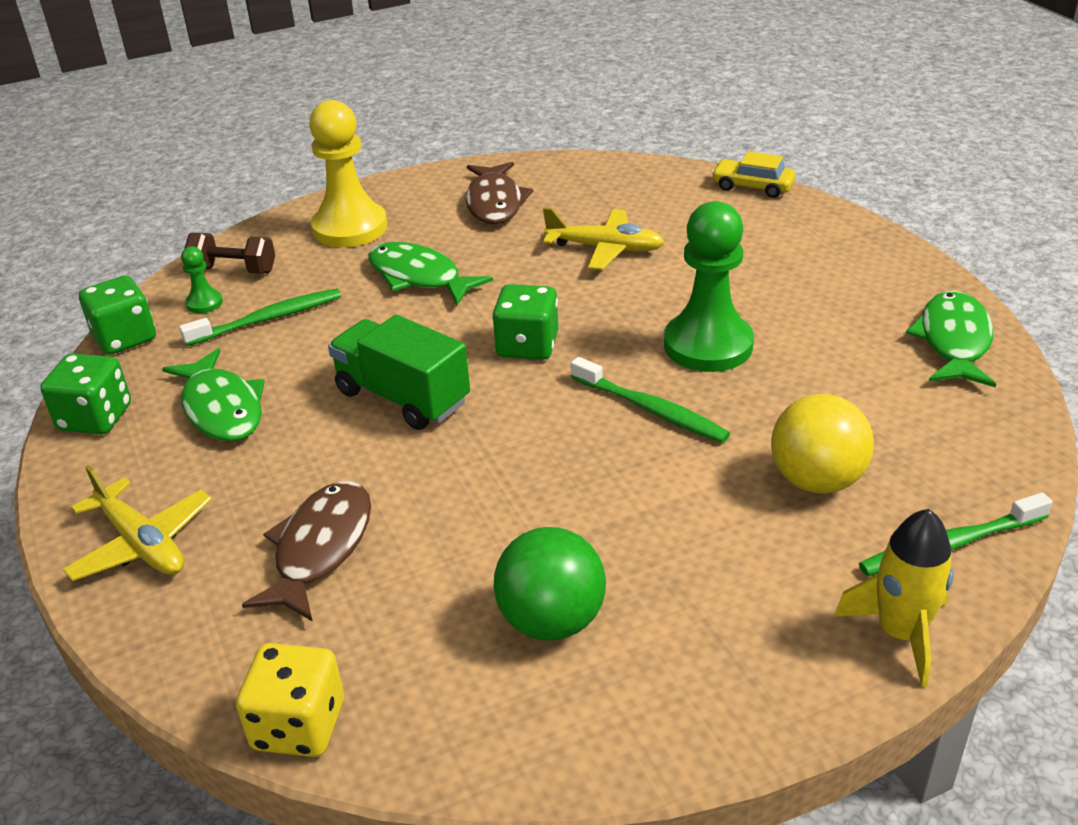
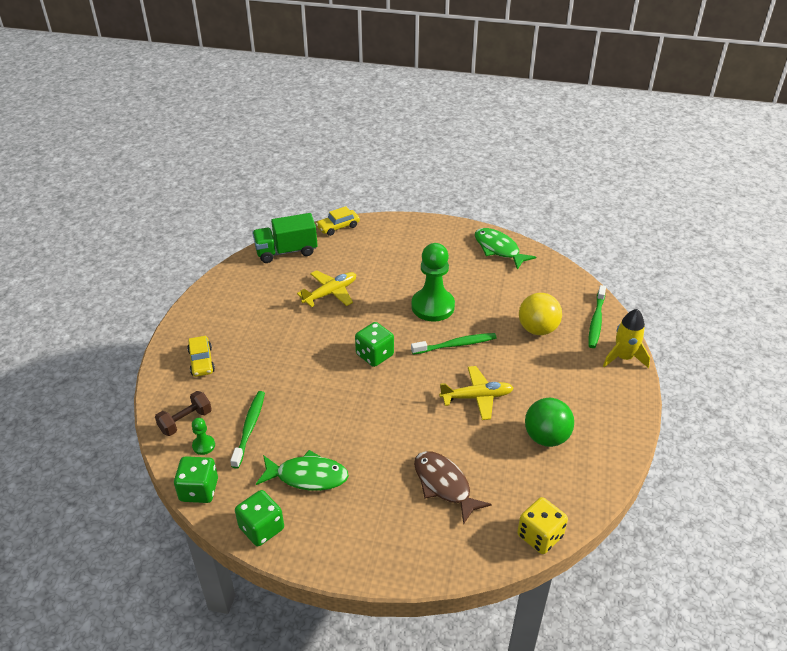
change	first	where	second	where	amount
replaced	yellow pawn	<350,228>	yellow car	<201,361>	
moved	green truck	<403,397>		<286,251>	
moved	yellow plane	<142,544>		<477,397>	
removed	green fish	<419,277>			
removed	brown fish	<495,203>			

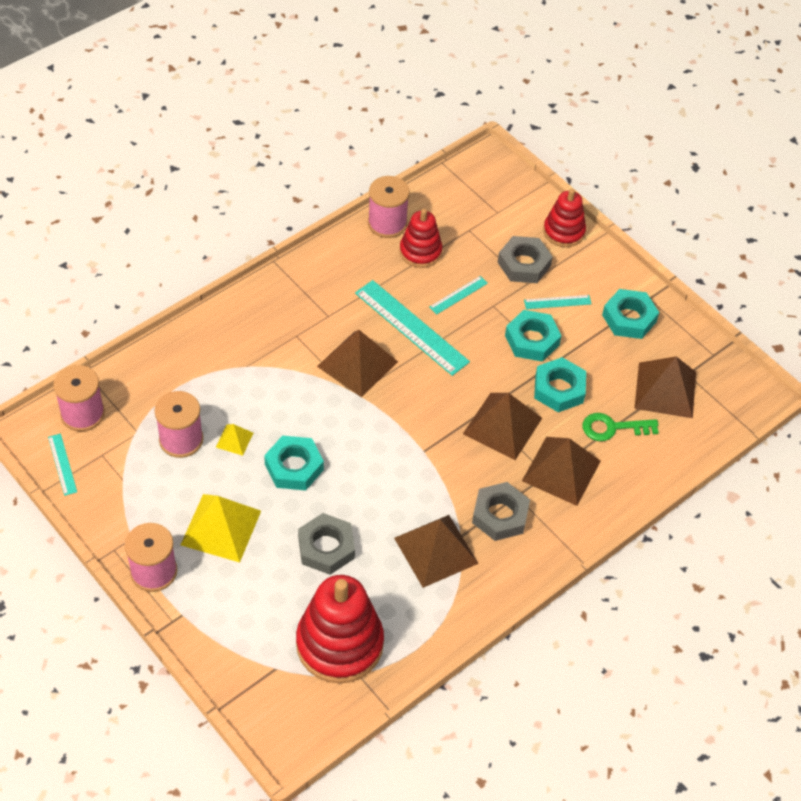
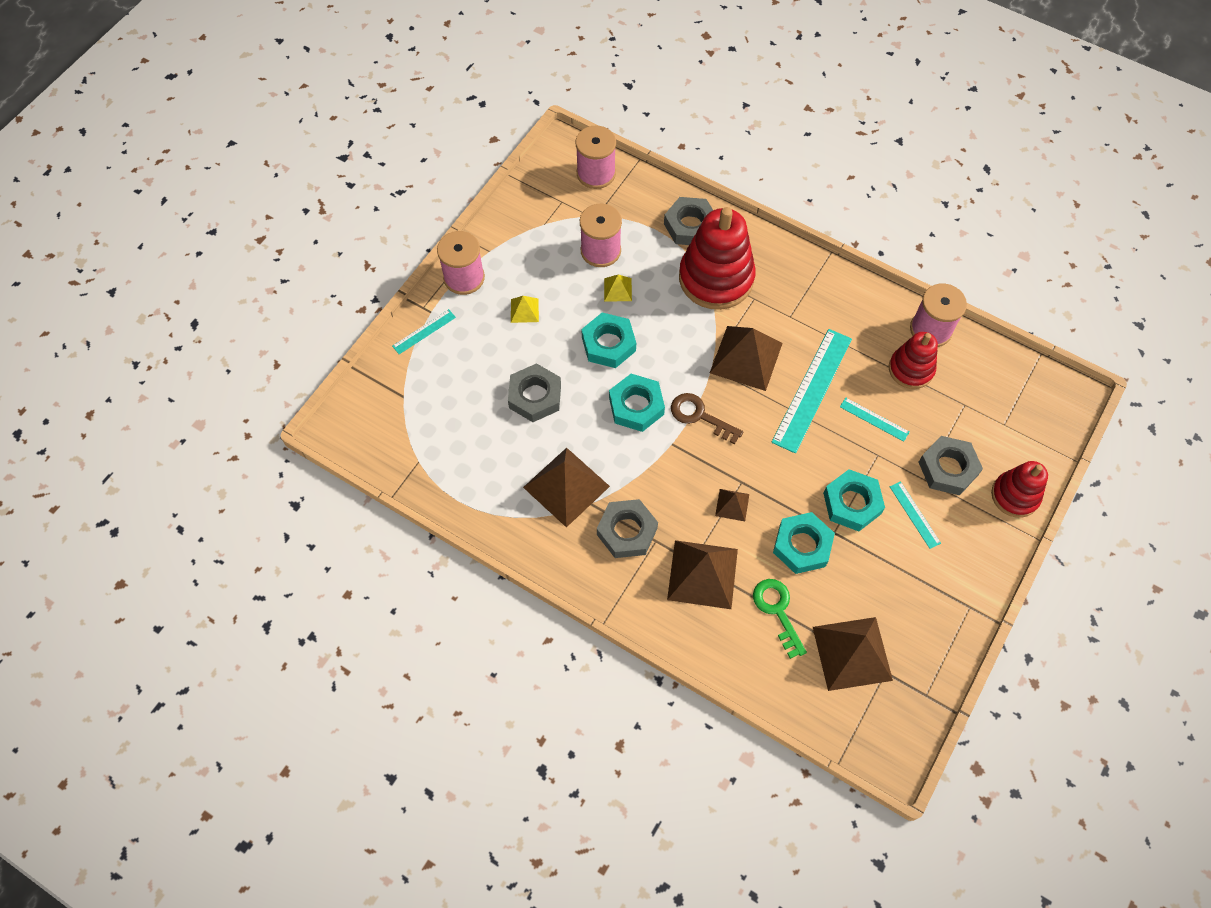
change	first	where	second	where	amount
moved	turquoise ruler	<62,464>		<424,331>	
resized	yellow pyramid	<221,527>		<524,310>	x0.49
moved	turquoise nut	<629,318>		<636,406>	
added			grey nut	<690,226>	
added			brown key	<699,416>	
moved	red stacking toy	<339,644>		<716,278>	
resized	brown pyramid	<502,426>		<732,505>	x0.49

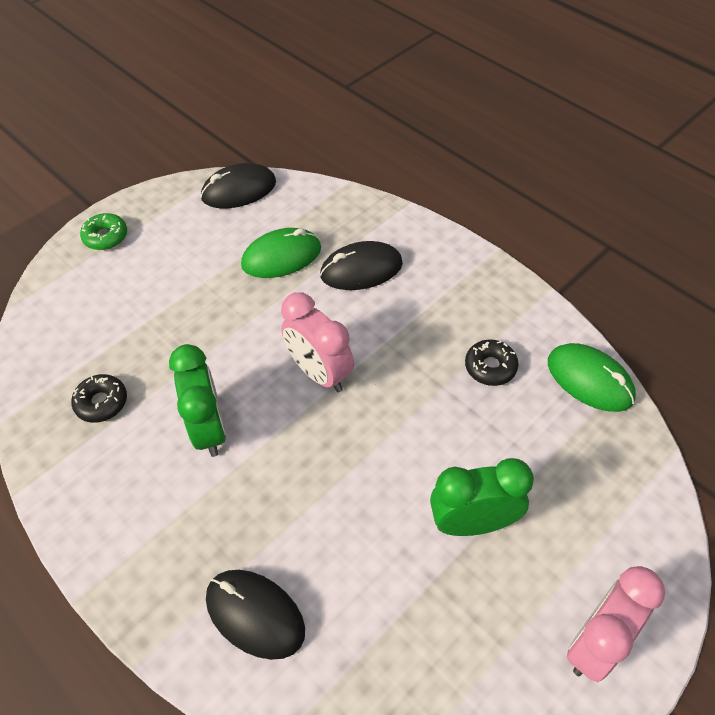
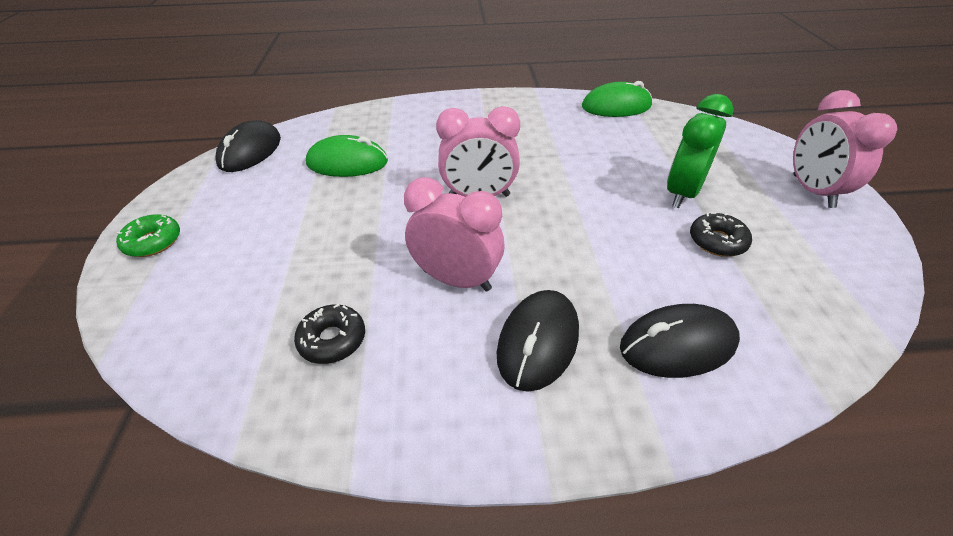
change	first	where	second	where	amount
turned	green mouse	<281,257>		<347,163>	75 degrees clockwise
recoloured	green clock	<209,429>	pink clock	<457,280>	
moved	black mouse	<361,269>		<538,342>	
moved	black donut	<490,367>		<717,241>	

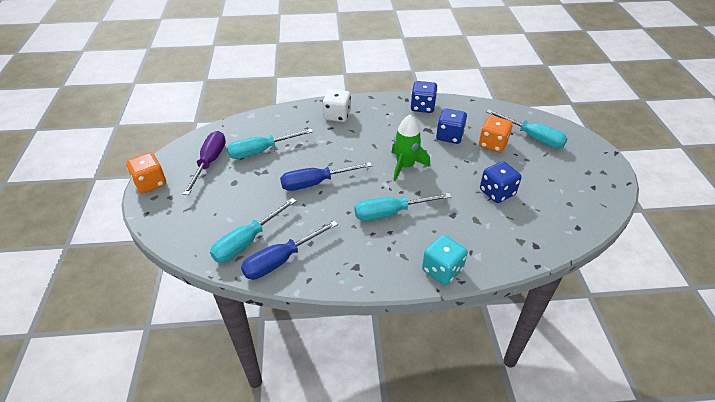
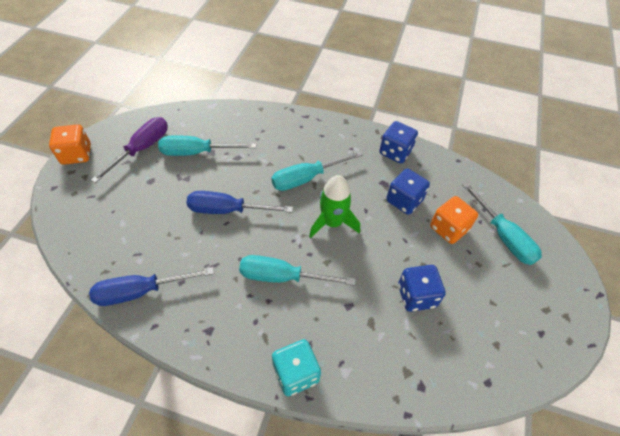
change	first	where	second	where	amount
moved	turquoise screwdriver	<247,241>		<307,178>	
removed	white dice	<337,115>			

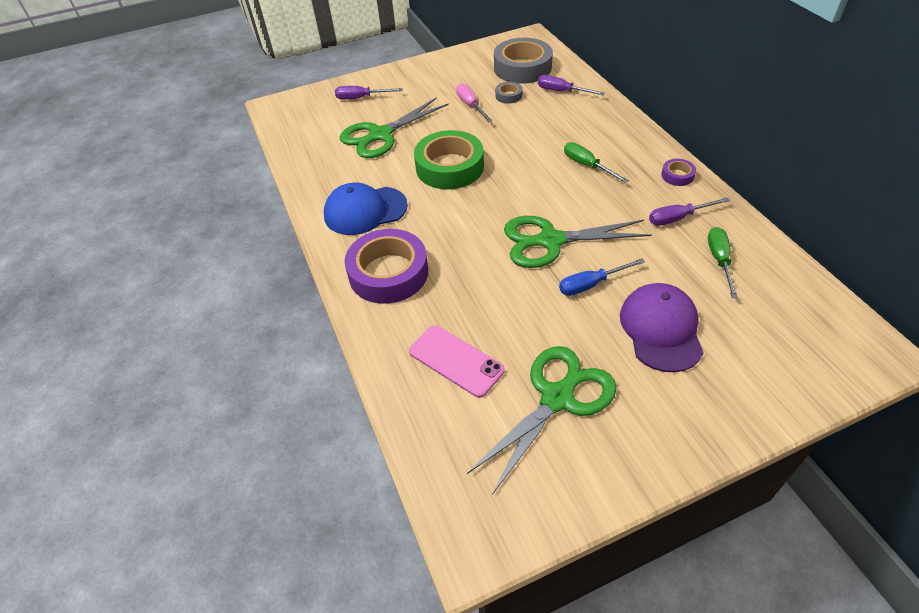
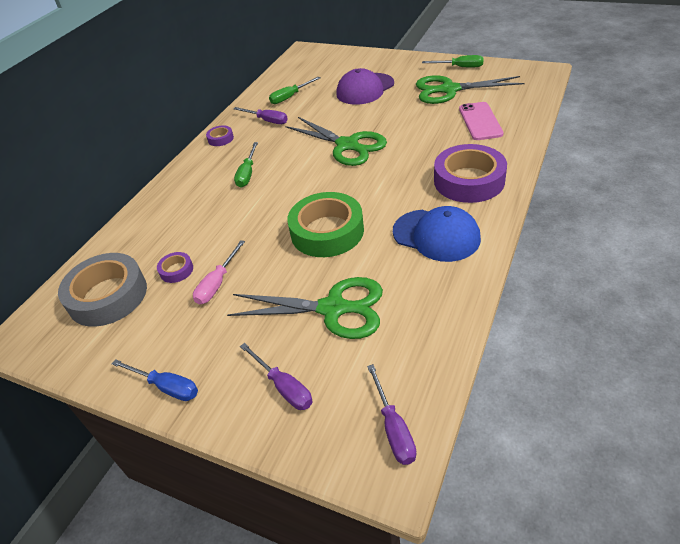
change	first	where	second	where	amount
moved	blue screwdriver	<591,284>		<166,387>	
recoloured	grey tape	<508,96>	purple tape	<176,270>	
moved	purple screwdriver	<562,91>		<393,428>	
added			green screwdriver	<460,67>	

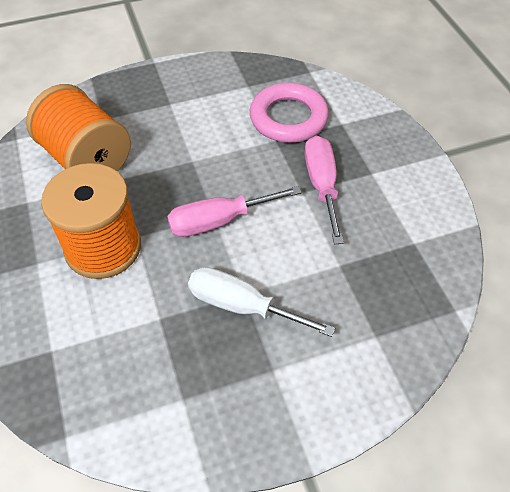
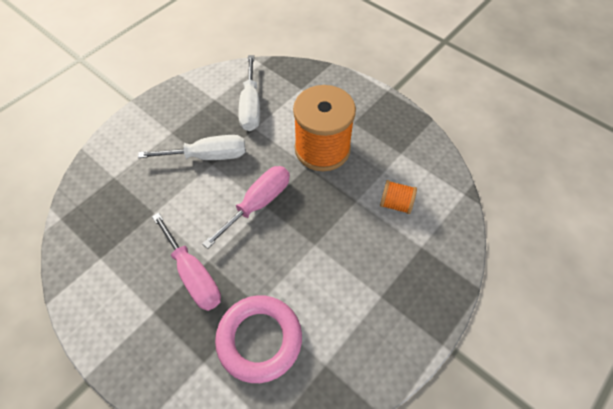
change	first	where	second	where	amount
added			white screwdriver	<250,106>	
resized	orange spool	<86,159>		<395,204>	x0.45

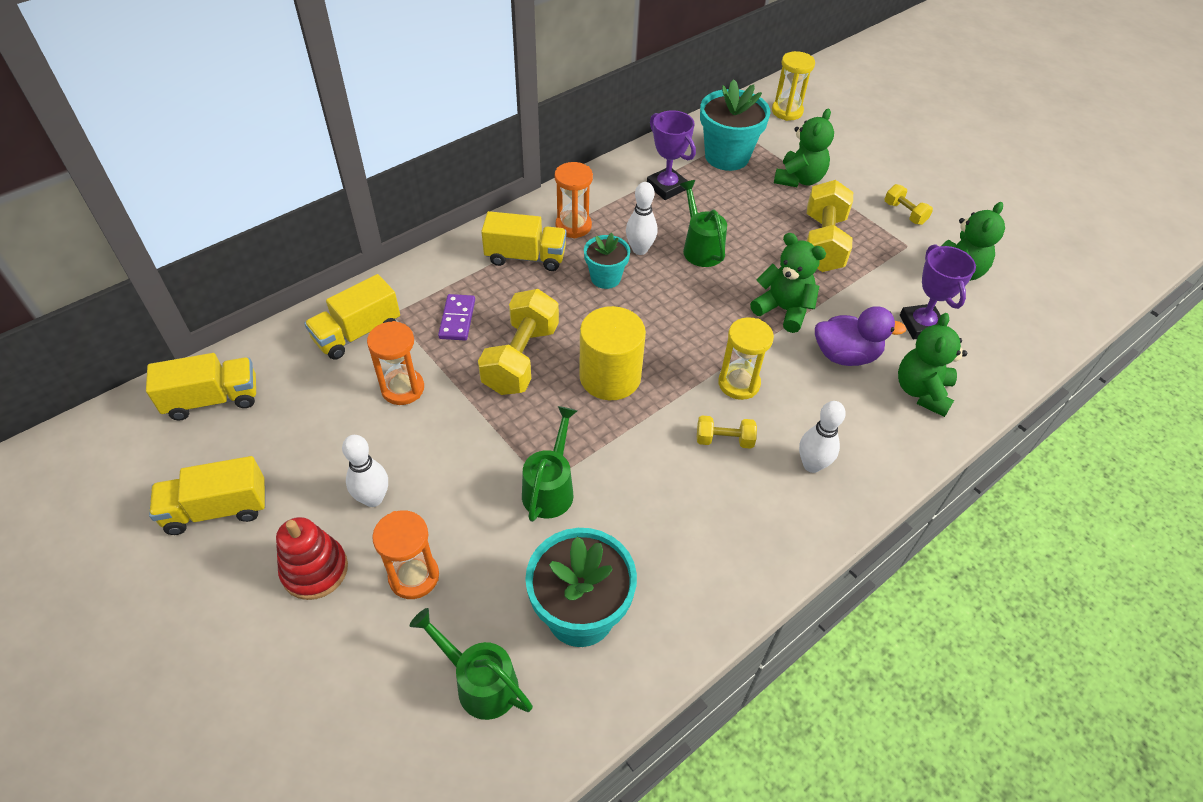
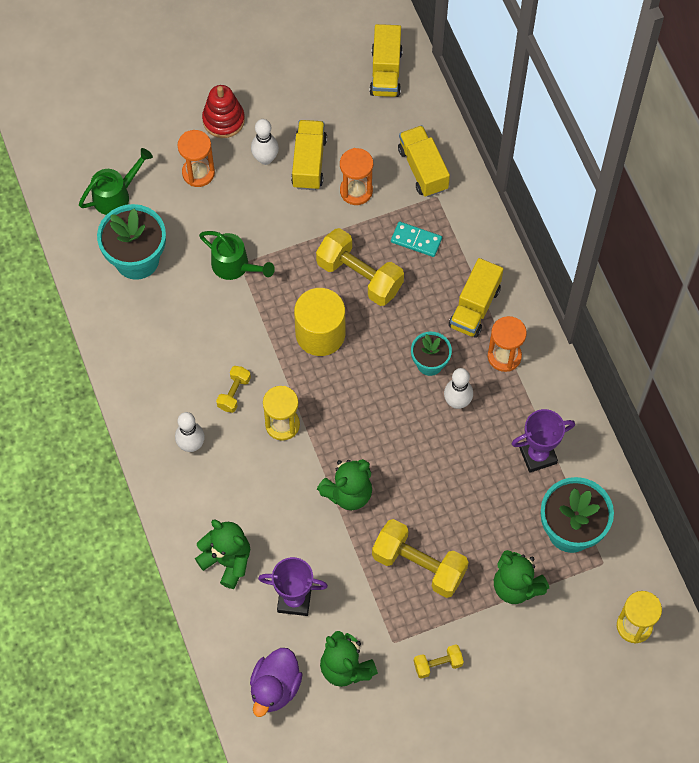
change	first	where	second	where	amount
moved	purple duck	<845,355>		<275,687>	
moved	yellow truck	<217,509>		<309,162>	
recoloured	purple domino	<457,319>	turquoise domino	<416,240>	
removed	green watering can	<700,247>			

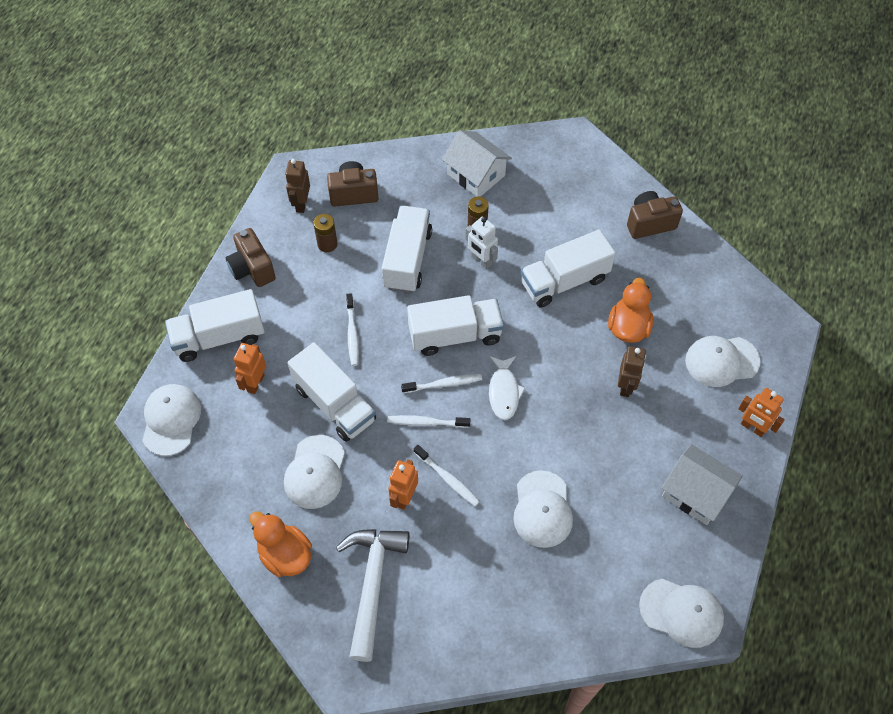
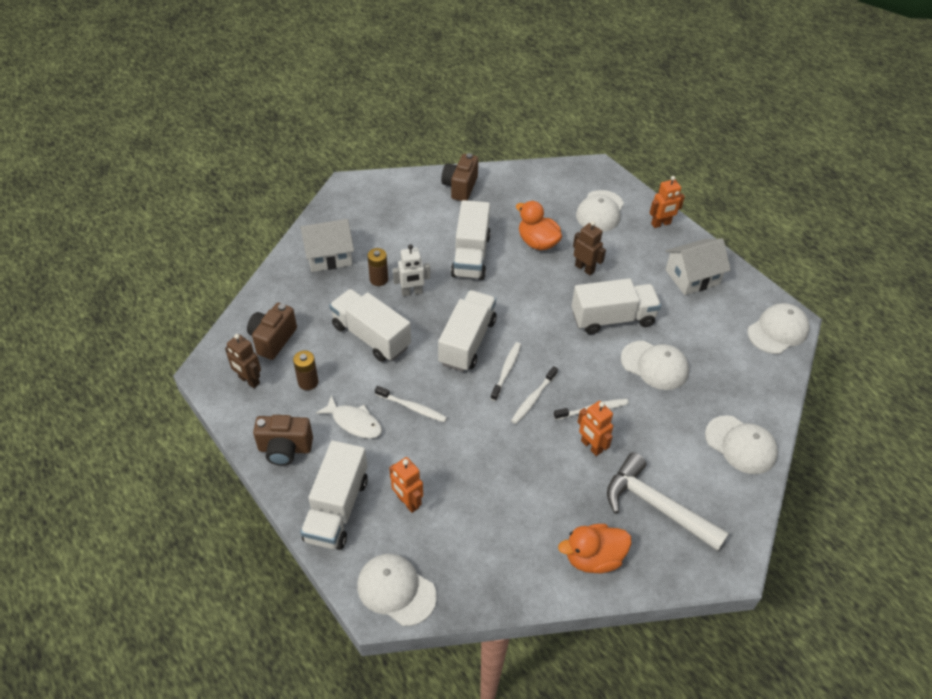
change	first	where	second	where	amount
moved	white fish	<504,392>		<354,422>	
moved	white truck	<335,403>		<612,318>	
moved	white cap	<315,472>		<741,445>	

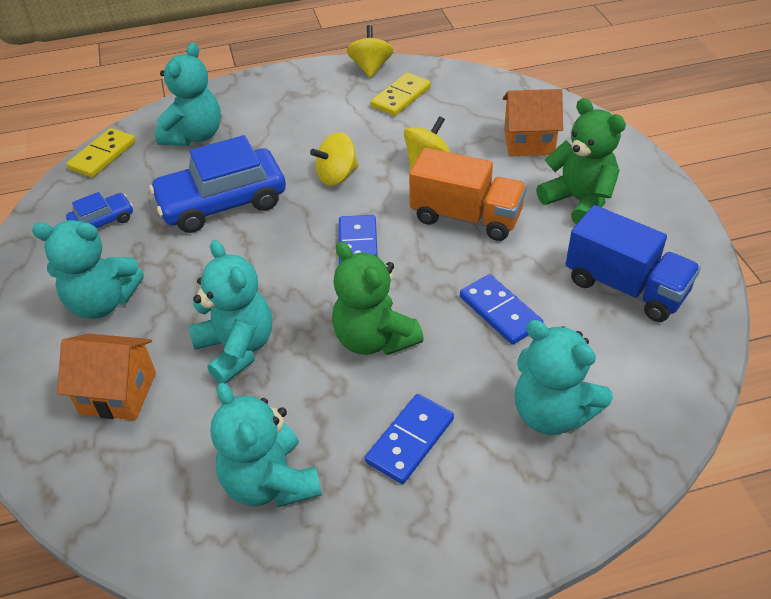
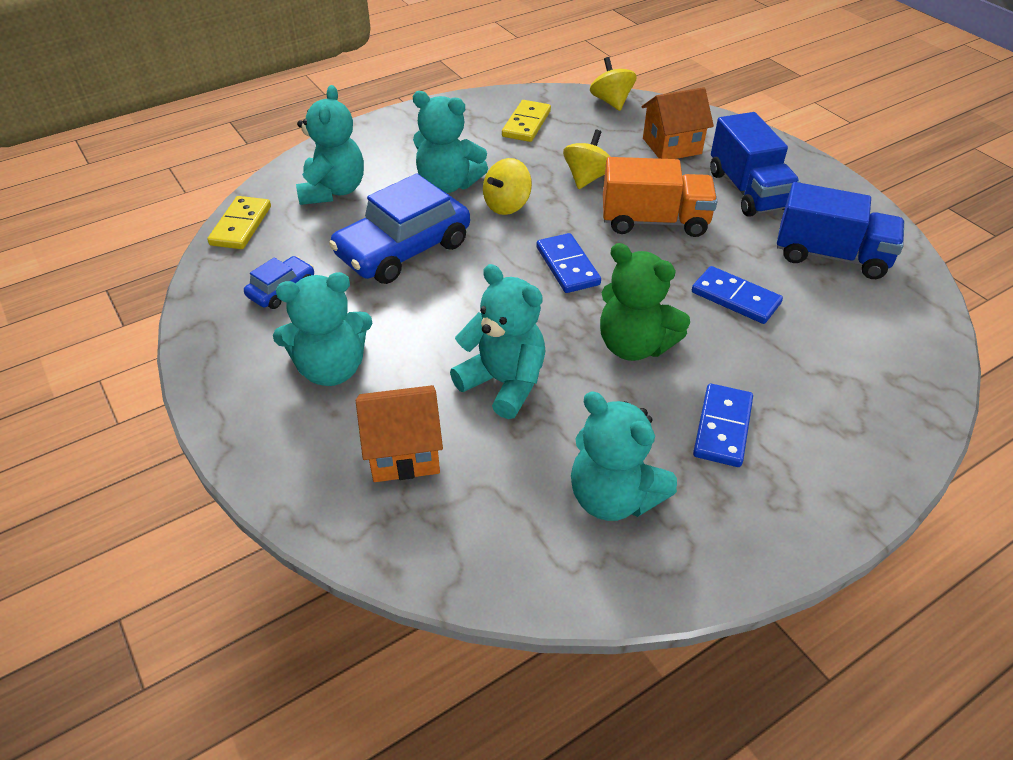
change	first	where	second	where	amount
moved	turquoise teddy bear	<552,413>		<448,184>	
moved	yellow spinning top	<370,68>		<611,102>	
replaced	green teddy bear	<579,201>	blue truck	<747,190>	

